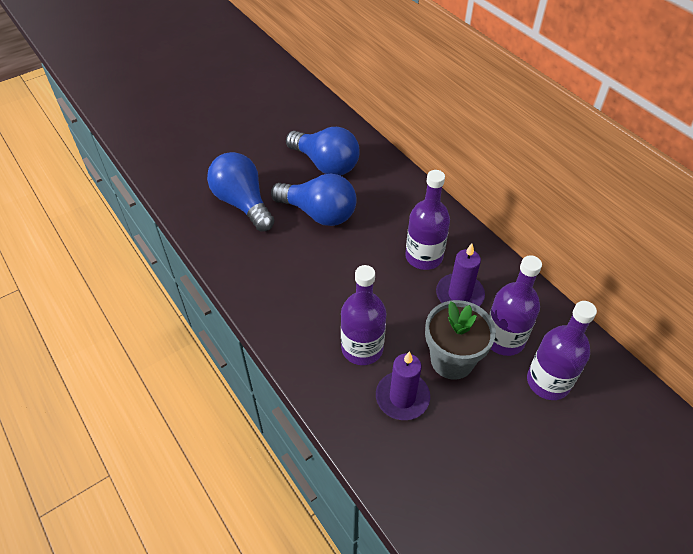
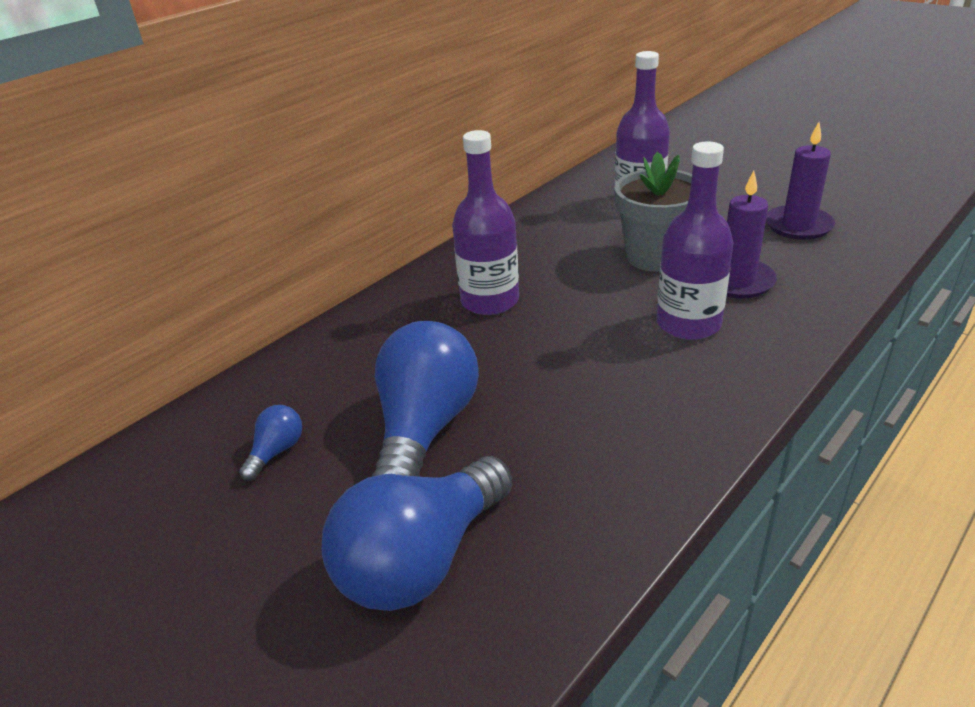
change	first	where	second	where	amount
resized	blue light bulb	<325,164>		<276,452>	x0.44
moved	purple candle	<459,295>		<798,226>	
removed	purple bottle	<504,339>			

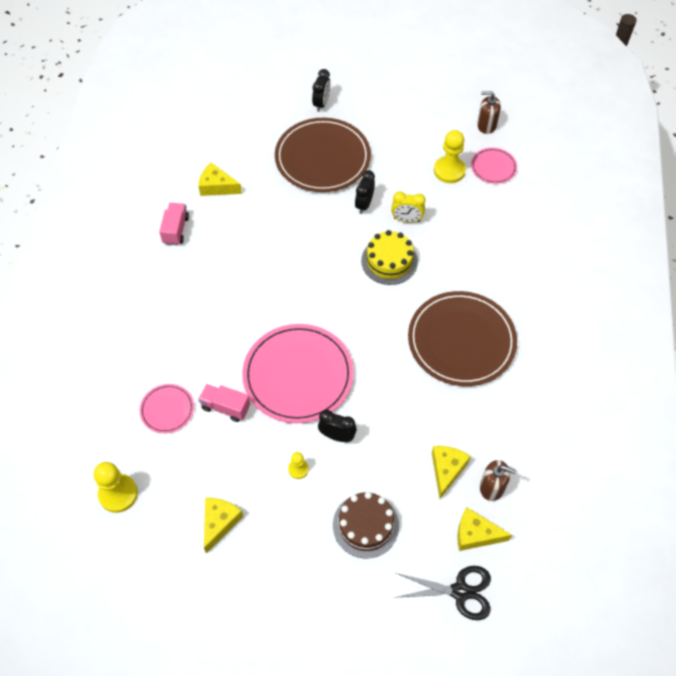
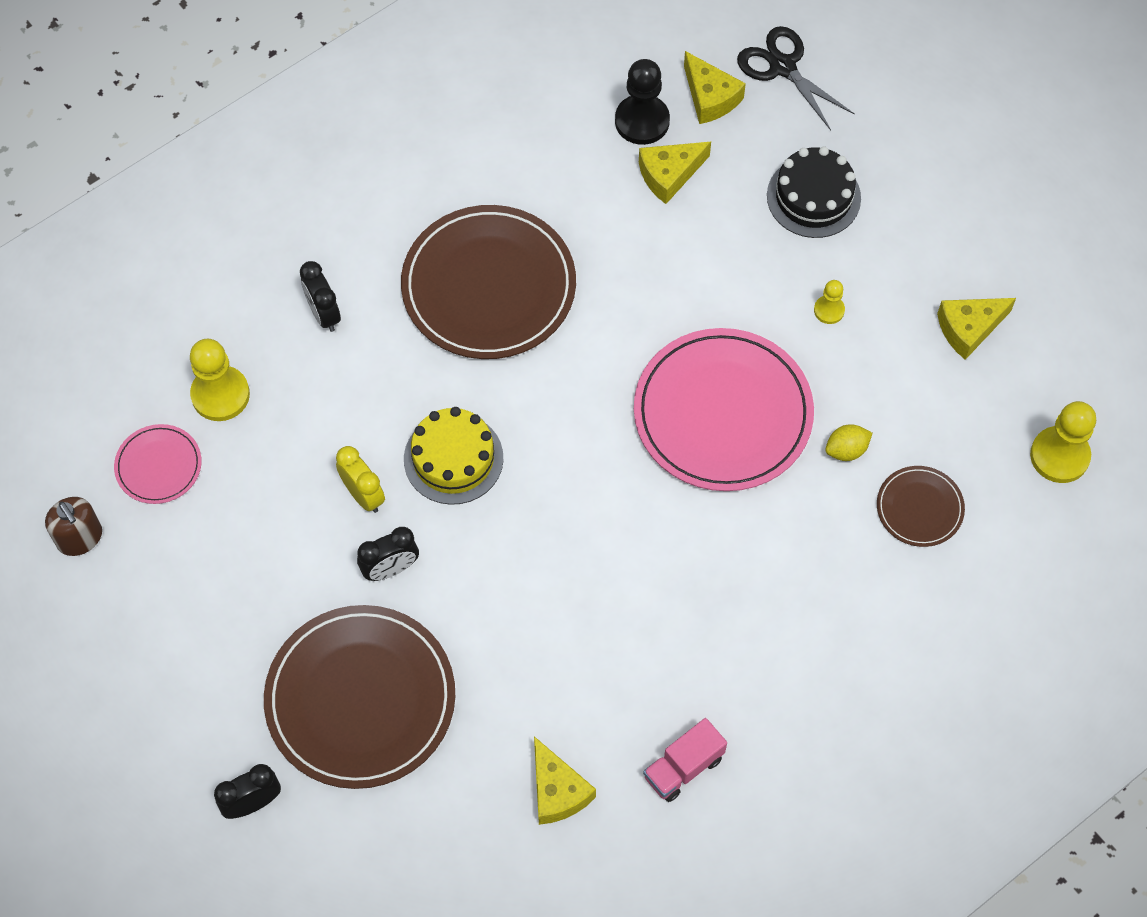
change	first	where	second	where	amount
moved	yellow pawn	<449,171>		<220,395>	
moved	black clock	<337,436>		<323,314>	
replaced	brown soap dispenser	<492,487>	black pawn	<642,121>	
recoloured	brown cake	<365,525>	black cake	<813,197>	
replaced	pink truck	<225,407>	yellow lemon	<846,450>	
recoloured	pink plate	<167,409>	brown plate	<919,508>	

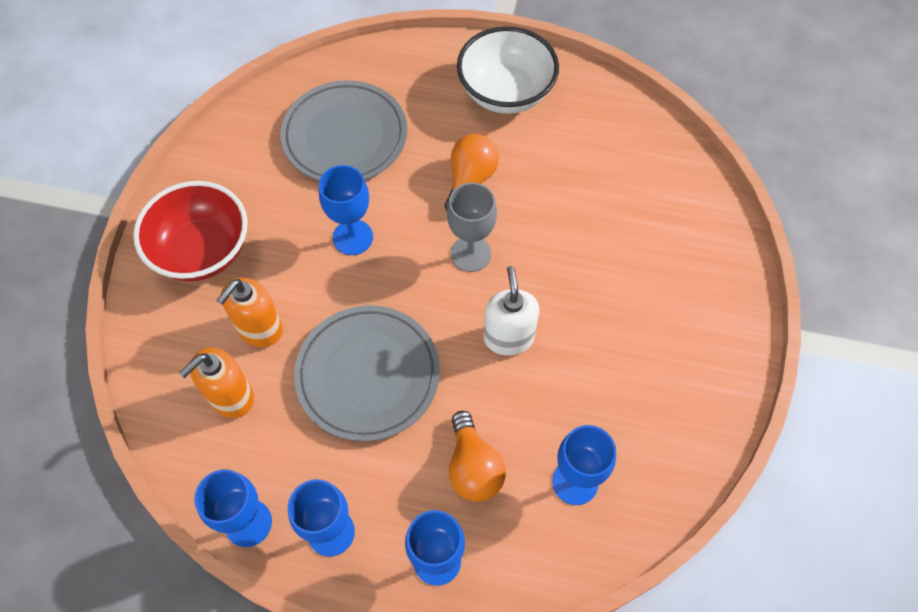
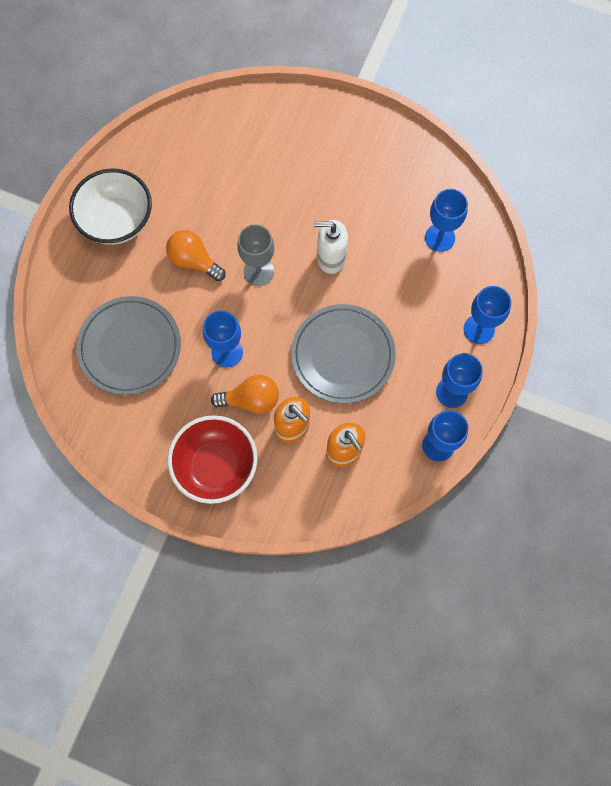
change	first	where	second	where	amount
moved	orange light bulb	<473,467>		<251,400>	

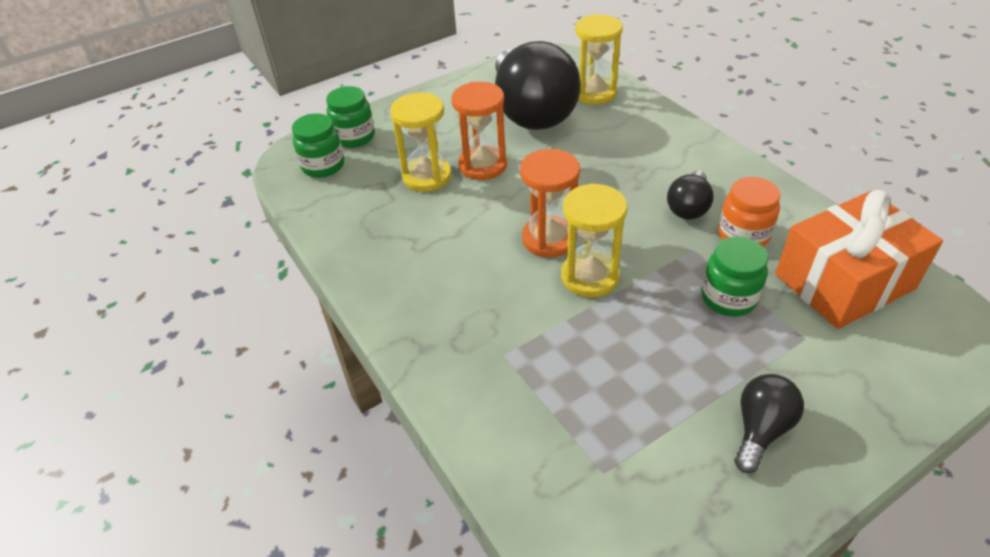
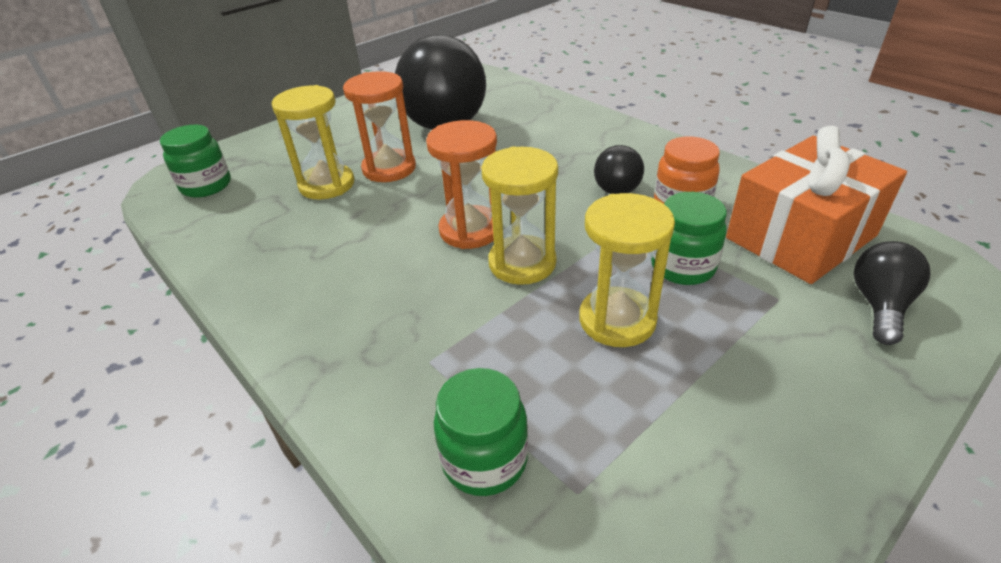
change	first	where	second	where	amount
moved	green jar	<354,137>		<484,459>	
moved	yellow hourglass	<594,93>		<617,320>	
moved	black light bulb	<761,429>		<879,305>	

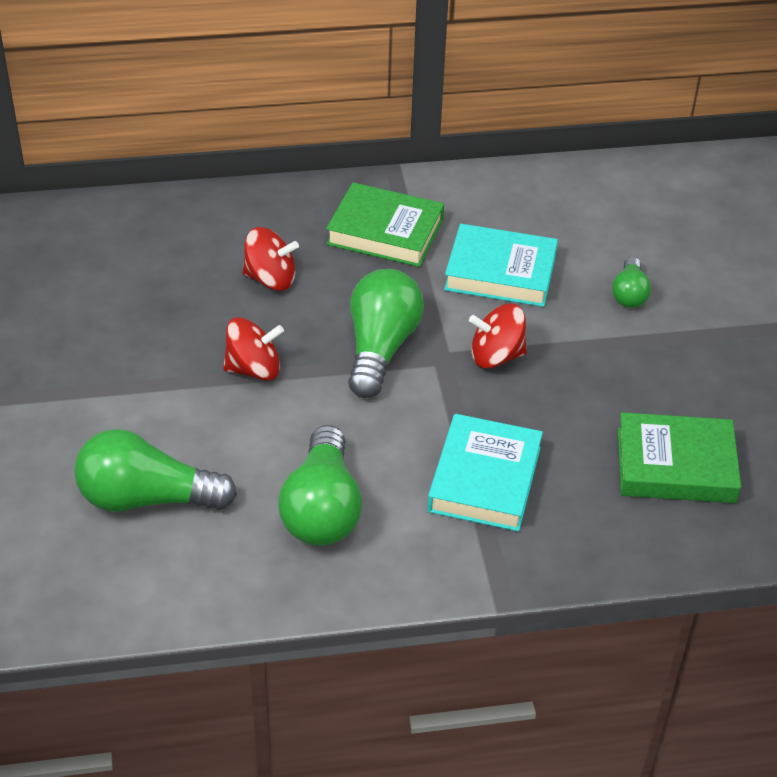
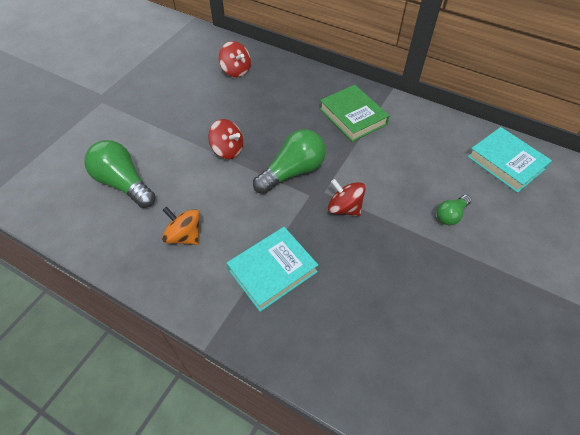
change	first	where	second	where	amount
replaced	green light bulb	<322,509>	orange spinning top	<184,236>	
moved	red spinning top	<270,279>		<236,71>	
moved	turquoise book	<500,272>		<506,162>	
removed	green book	<675,465>			

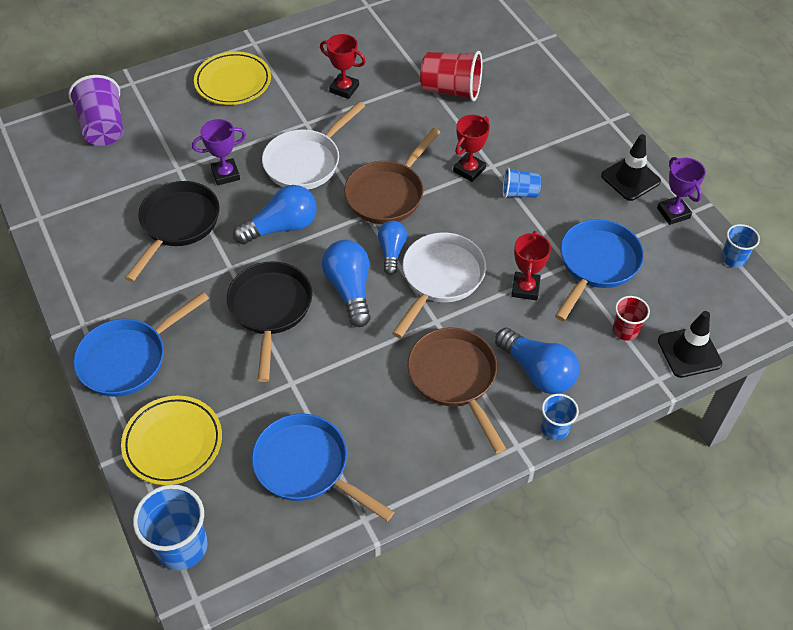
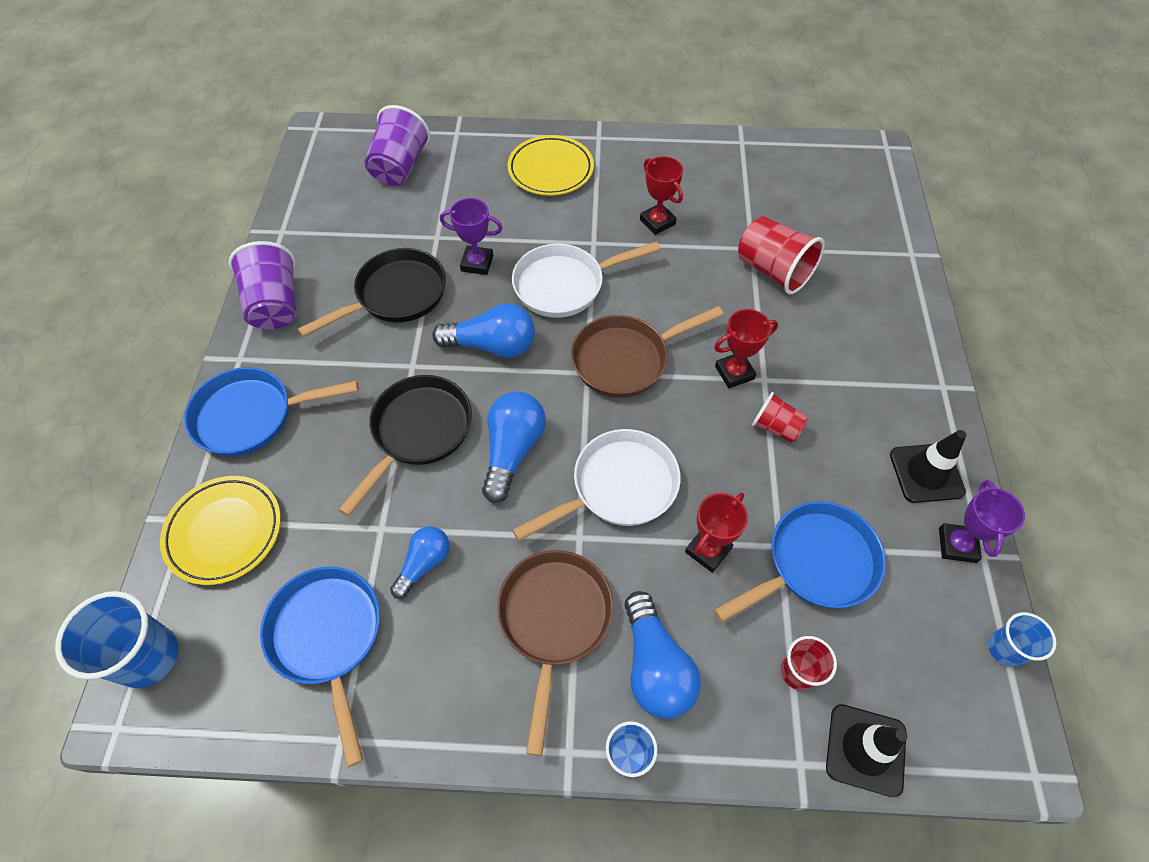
change	first	where	second	where	amount
added			purple cup	<275,305>	
moved	blue light bulb	<392,252>		<424,564>	
recoloured	blue cup	<519,193>	red cup	<776,427>	

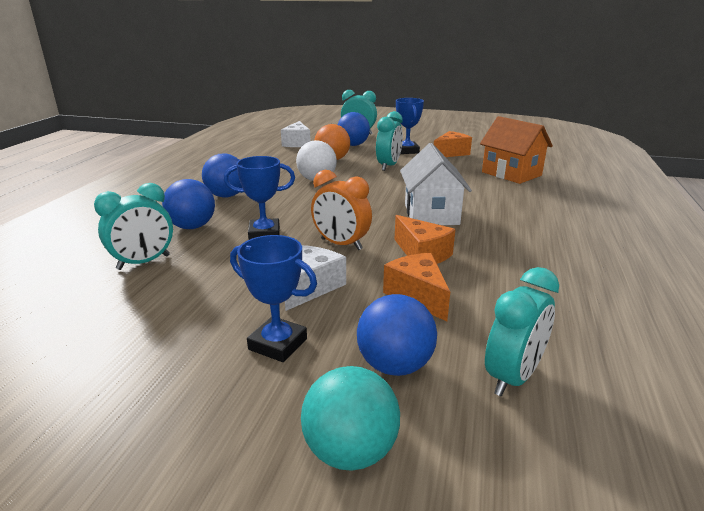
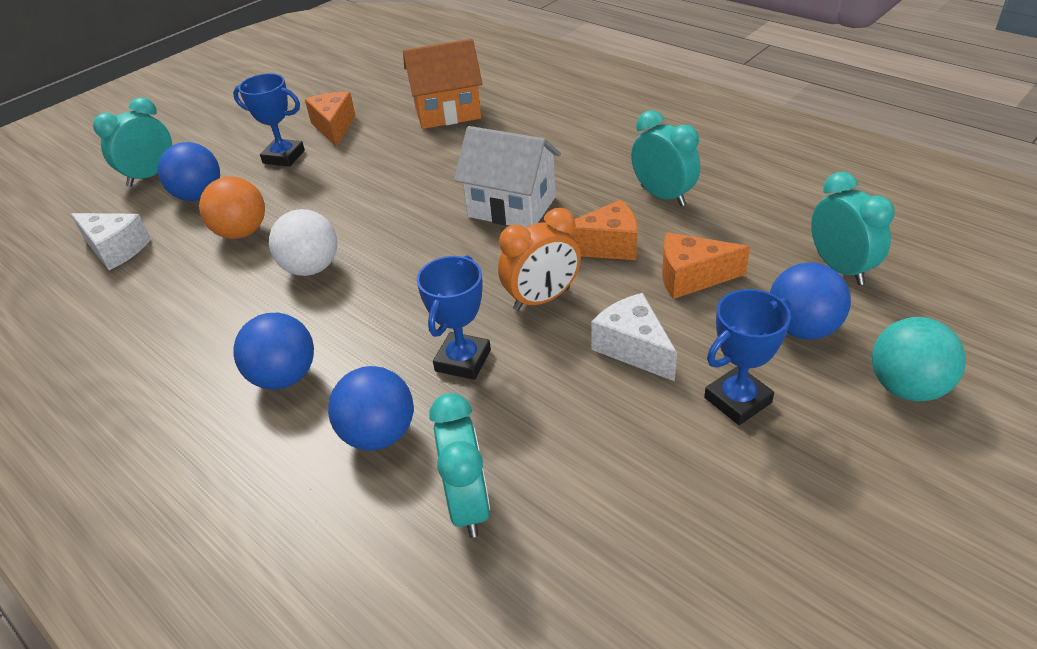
change	first	where	second	where	amount
moved	turquoise clock	<388,166>		<663,196>	

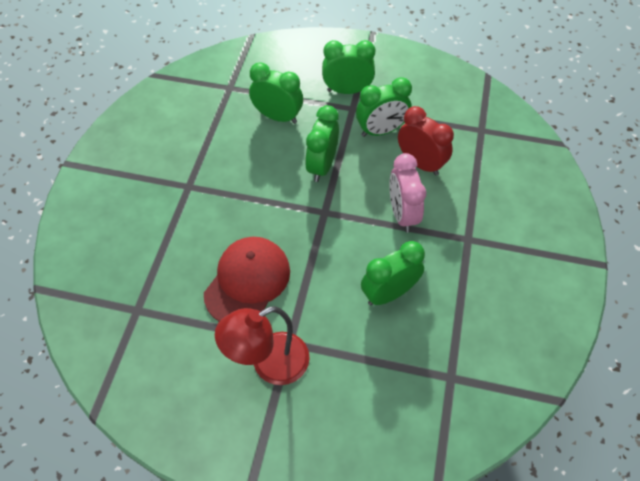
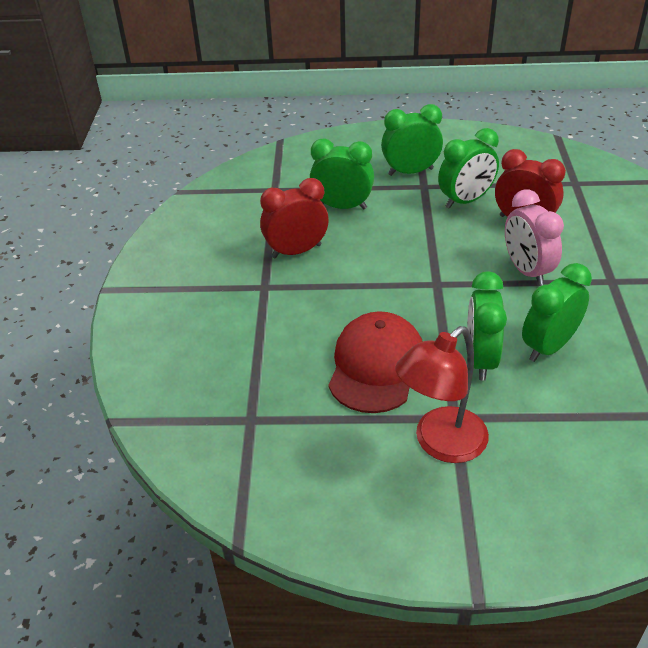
change	first	where	second	where	amount
added			red clock	<296,251>	
moved	green clock	<322,166>		<480,359>	

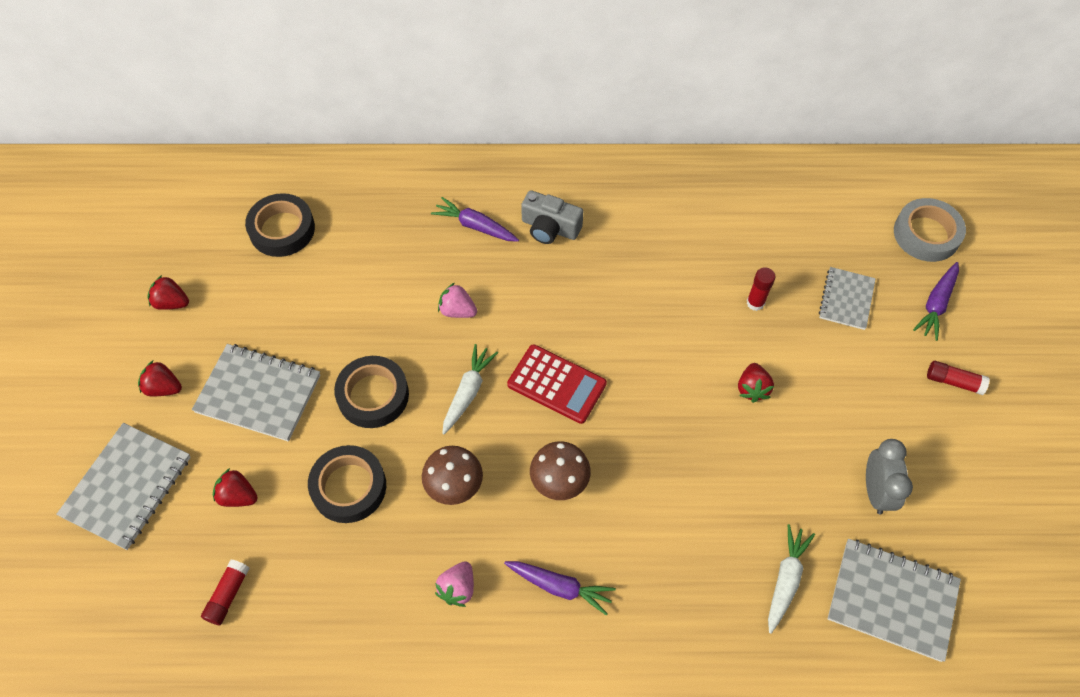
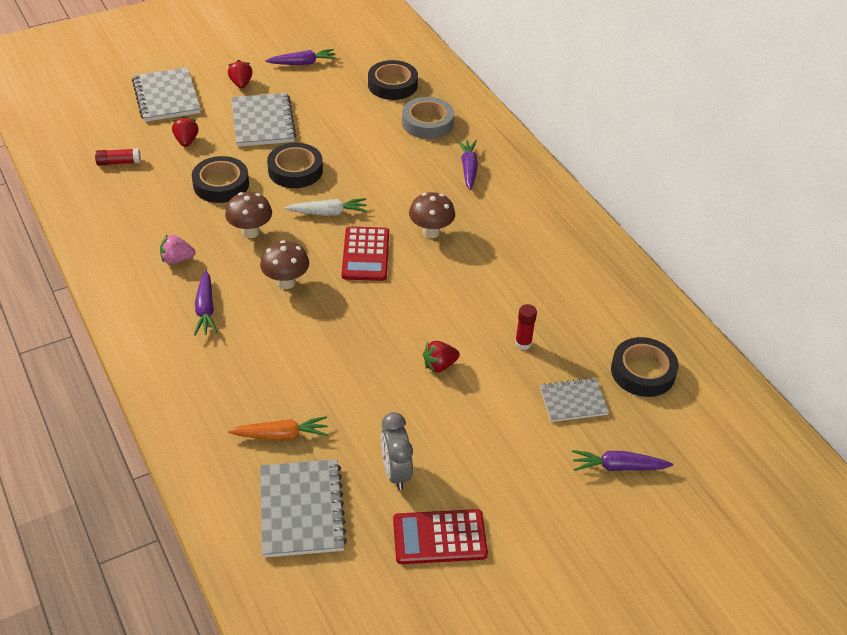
change	first	where	second	where	amount
turned	grey notebook	<127,487>		<166,97>	75 degrees clockwise
recoloured	white carrot	<785,580>	orange carrot	<281,435>	
replaced	red strawberry	<172,302>	purple carrot	<303,63>	
turned	grey clock	<876,491>		<396,472>	105 degrees clockwise
added			red calculator	<439,537>	
moved	grey tape	<926,234>		<427,123>	
added			brown mushroom	<431,232>	
added			black tape	<643,372>	
removed	pink strawberry	<457,311>			
removed	grey camera	<550,228>			
removed	red glue stick	<953,381>			

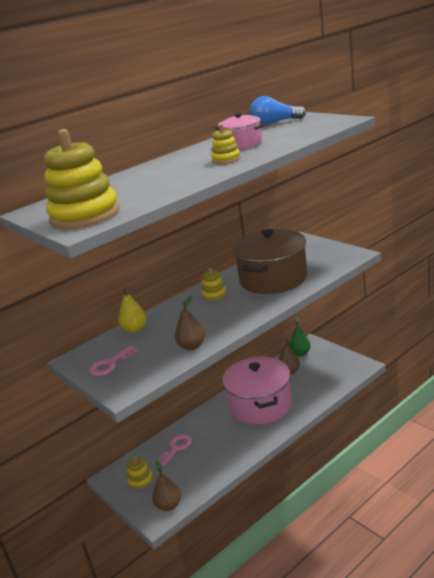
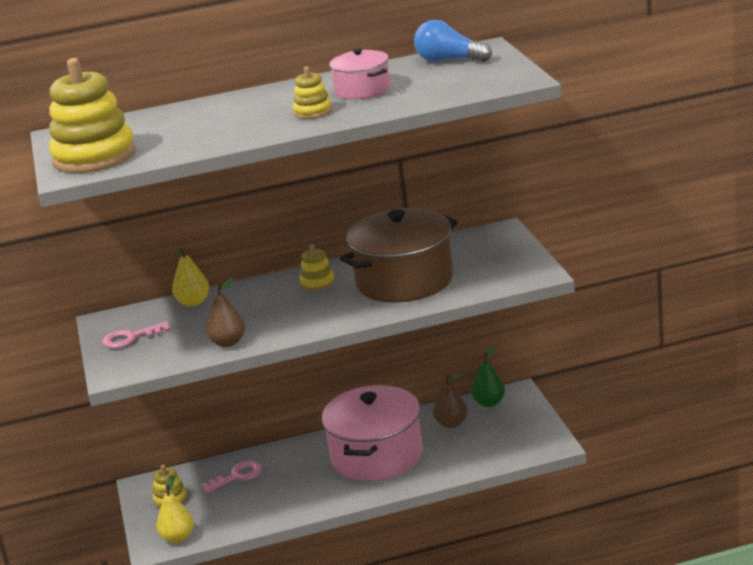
change	first	where	second	where	amount
recoloured	brown pear	<169,505>	yellow pear	<178,537>	

